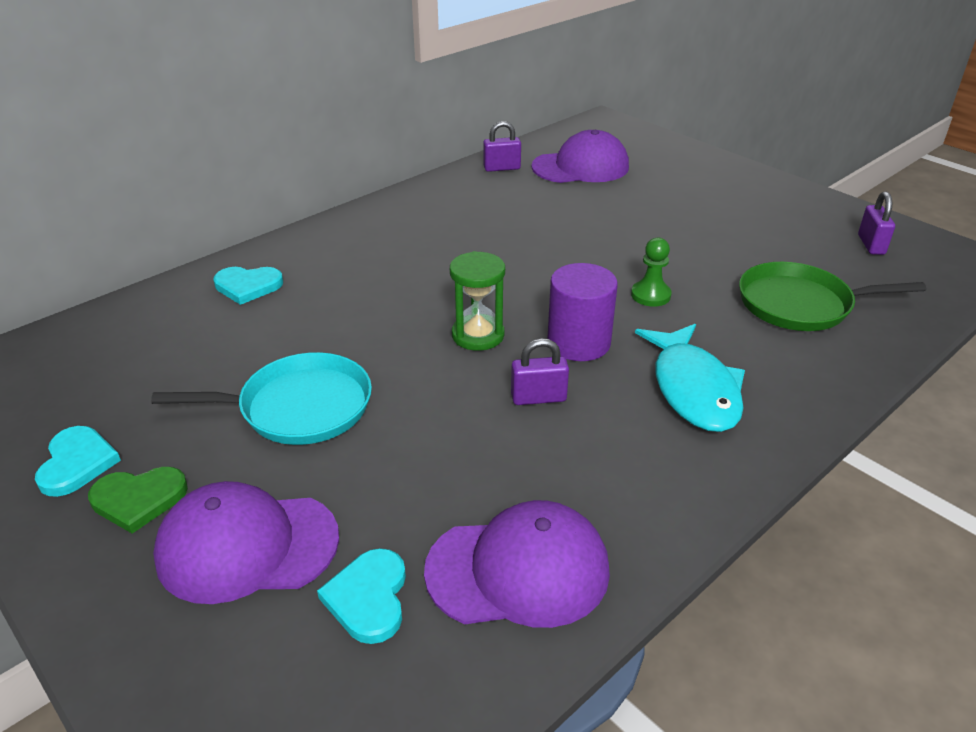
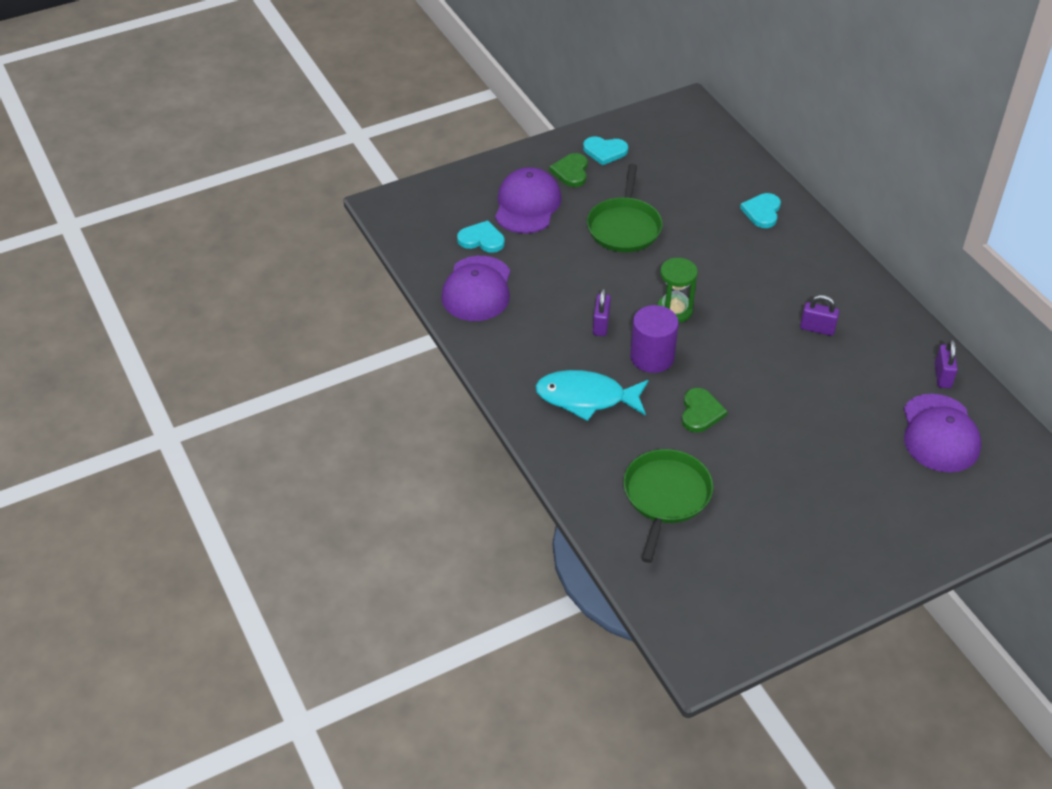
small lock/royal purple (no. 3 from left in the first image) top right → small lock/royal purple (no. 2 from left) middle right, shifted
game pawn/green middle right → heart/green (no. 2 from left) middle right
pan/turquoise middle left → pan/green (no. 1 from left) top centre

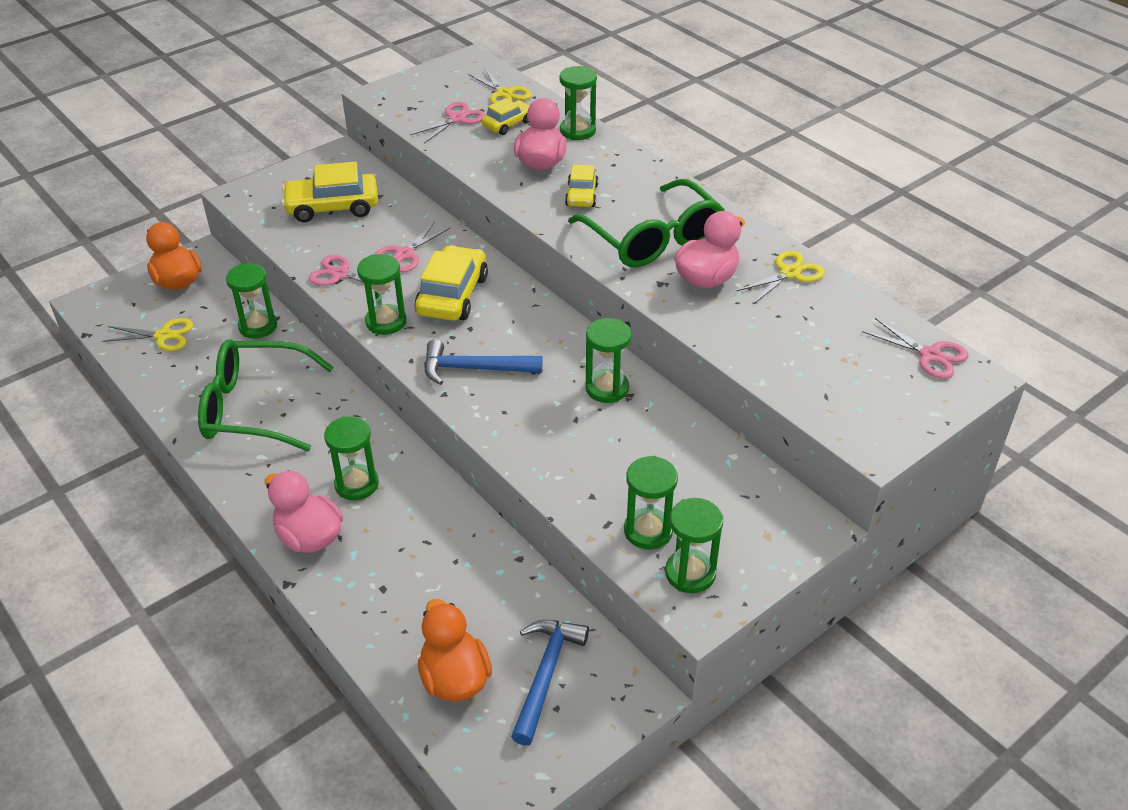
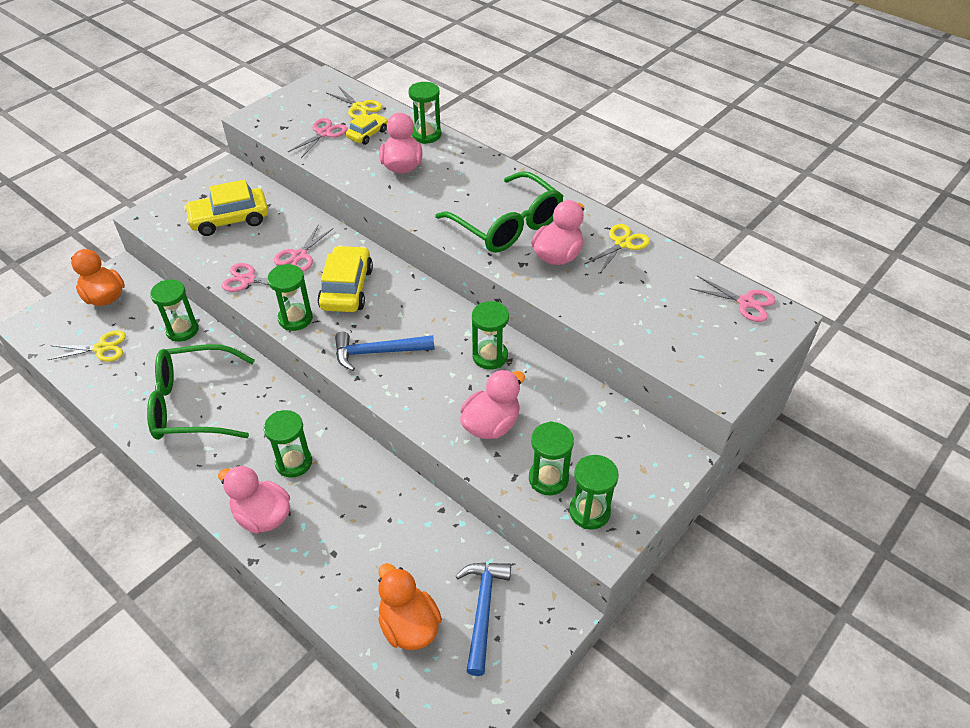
automobile/yellow (no. 4 from left) top centre → -
- → rubber duck/rose-pink (no. 3 from left) centre

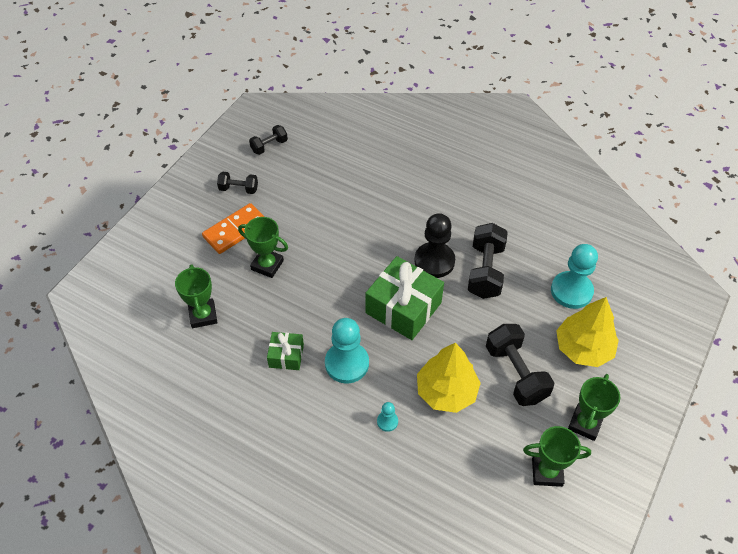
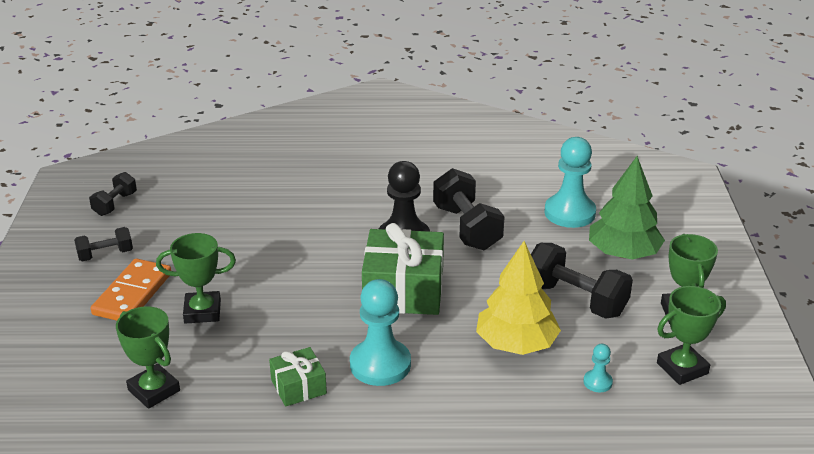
game pawn/turquoise (no. 2 from left in the first image) bottom centre → game pawn/turquoise (no. 3 from left) bottom right, shifted
toy tree/yellow (no. 2 from left) middle right → toy tree/green middle right

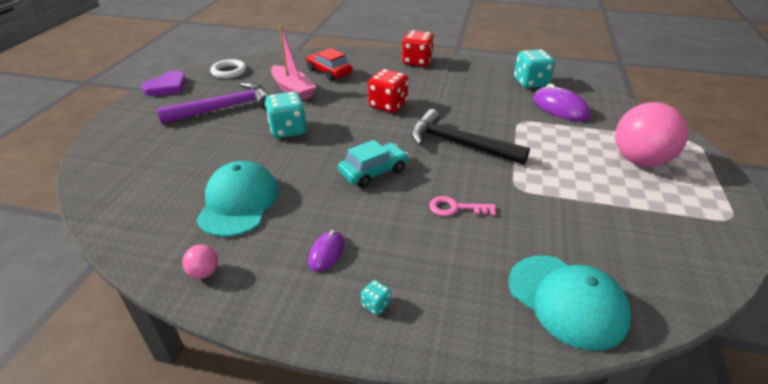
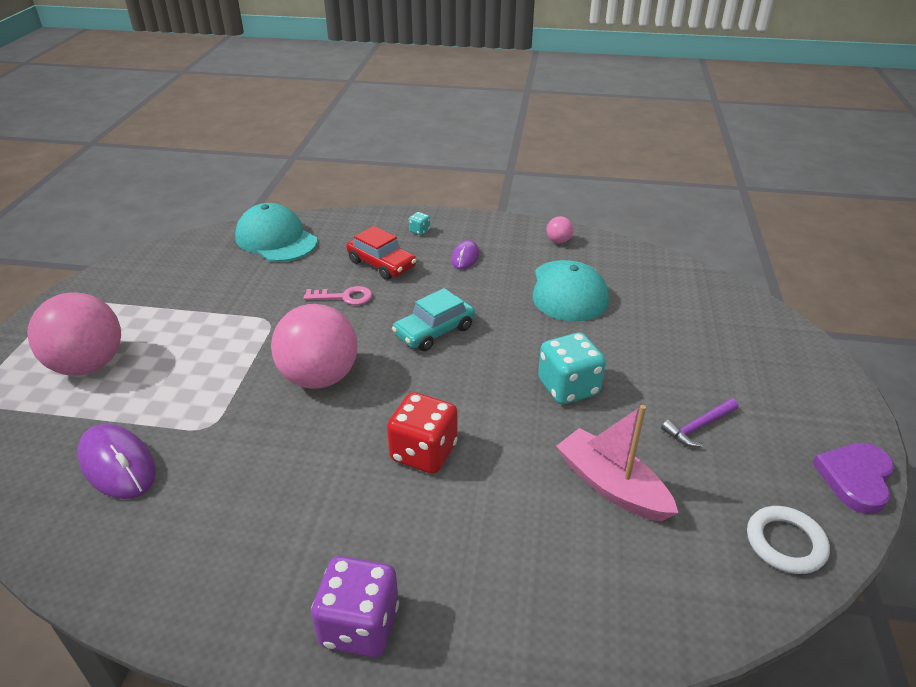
dice/turquoise (no. 3 from left) top right → -
automobile/crimson top centre → automobile/crimson centre, shifted
hammer/black centre → sphere/rose-pink (no. 2 from left) centre
dice/crimson (no. 2 from left) top centre → dice/royal purple bottom centre
hammer/royal purple top left → hammer/royal purple middle right, x0.49

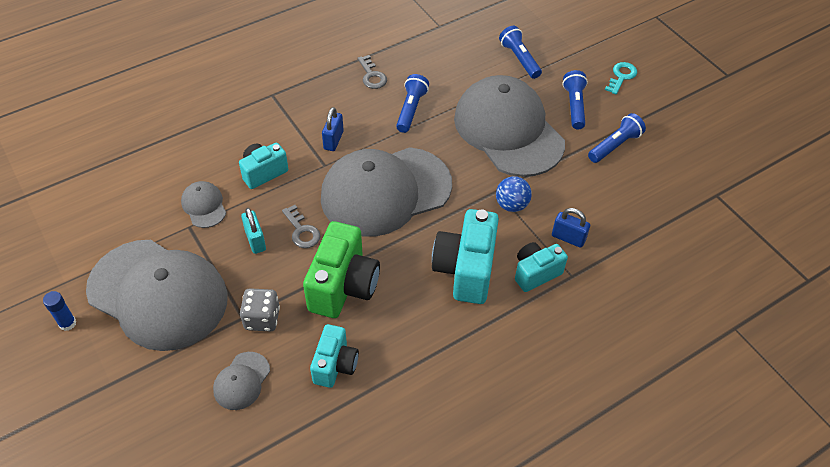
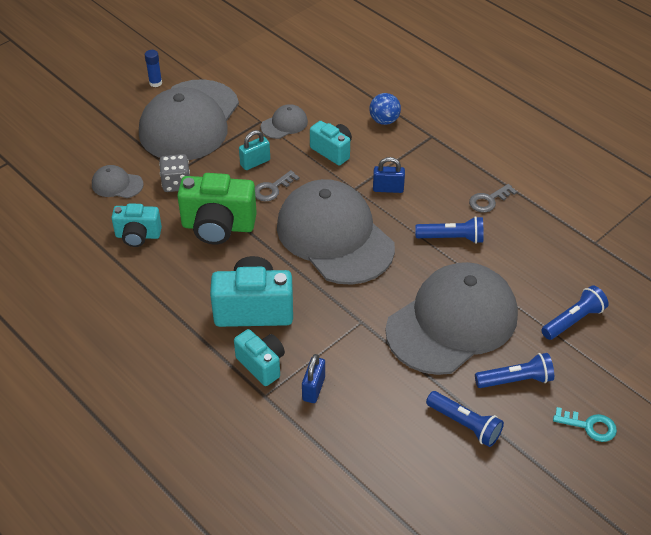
sphere/cobalt centre → sphere/cobalt top centre, shifted

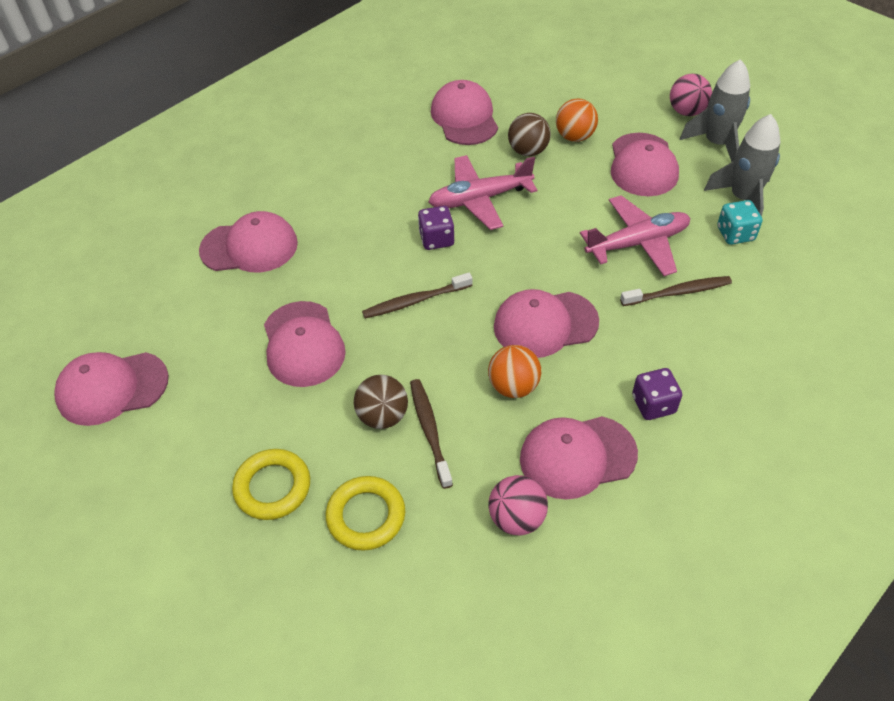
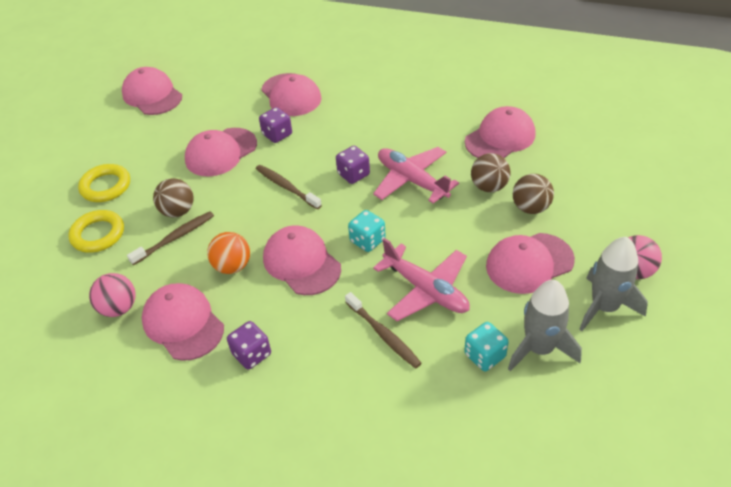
- → dice/royal purple (no. 2 from left) top centre
- → dice/turquoise (no. 1 from left) centre
sphere/orange-coloured (no. 2 from left) top centre → sphere/russet (no. 3 from left) middle right

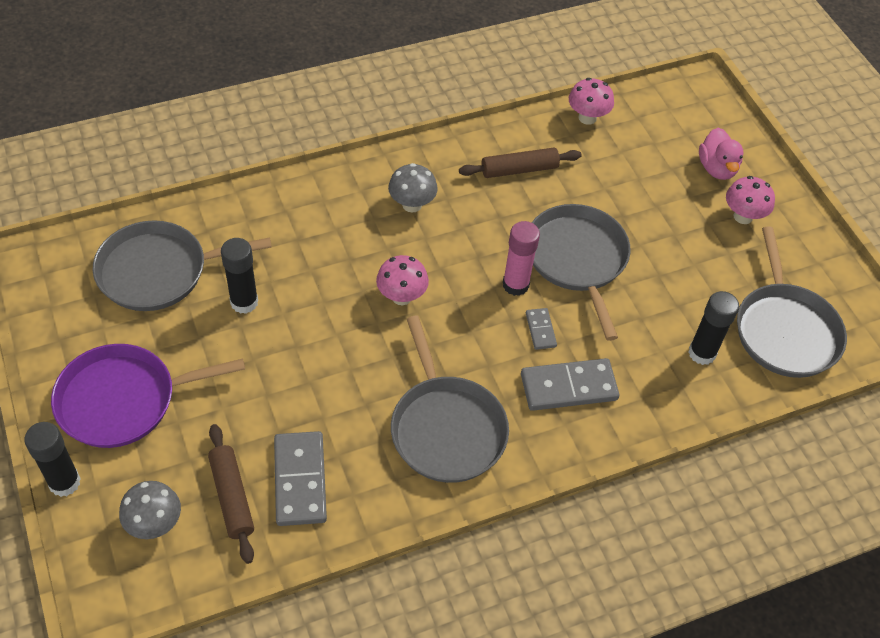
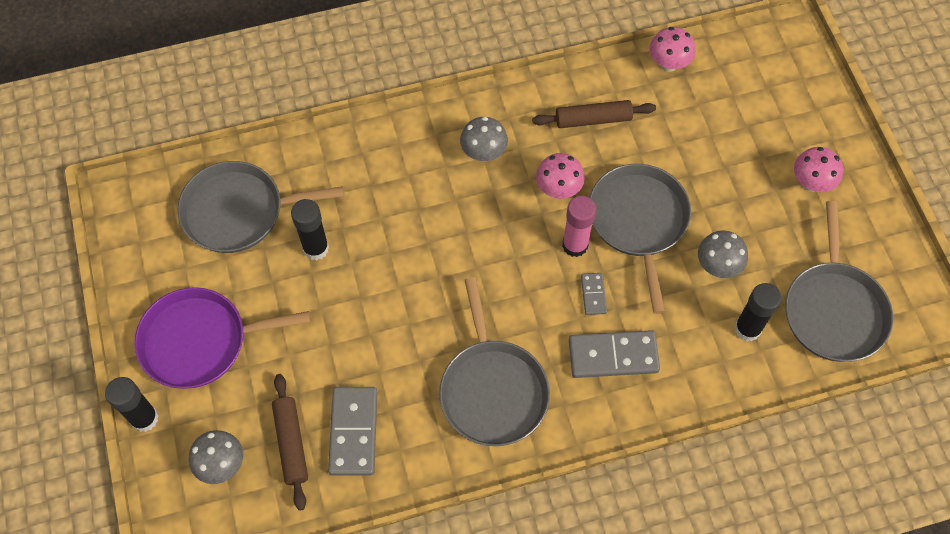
rubber duck/rose-pink top right → -
- → fungus/gray (no. 3 from left) middle right
fungus/rose-pink (no. 1 from left) centre → fungus/rose-pink (no. 1 from left) top centre, shifted

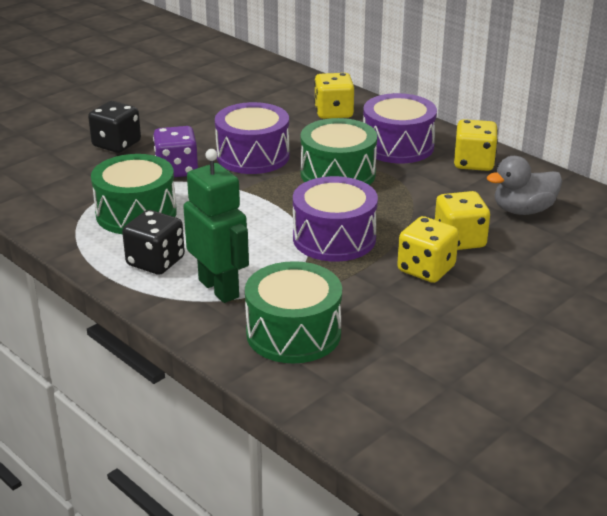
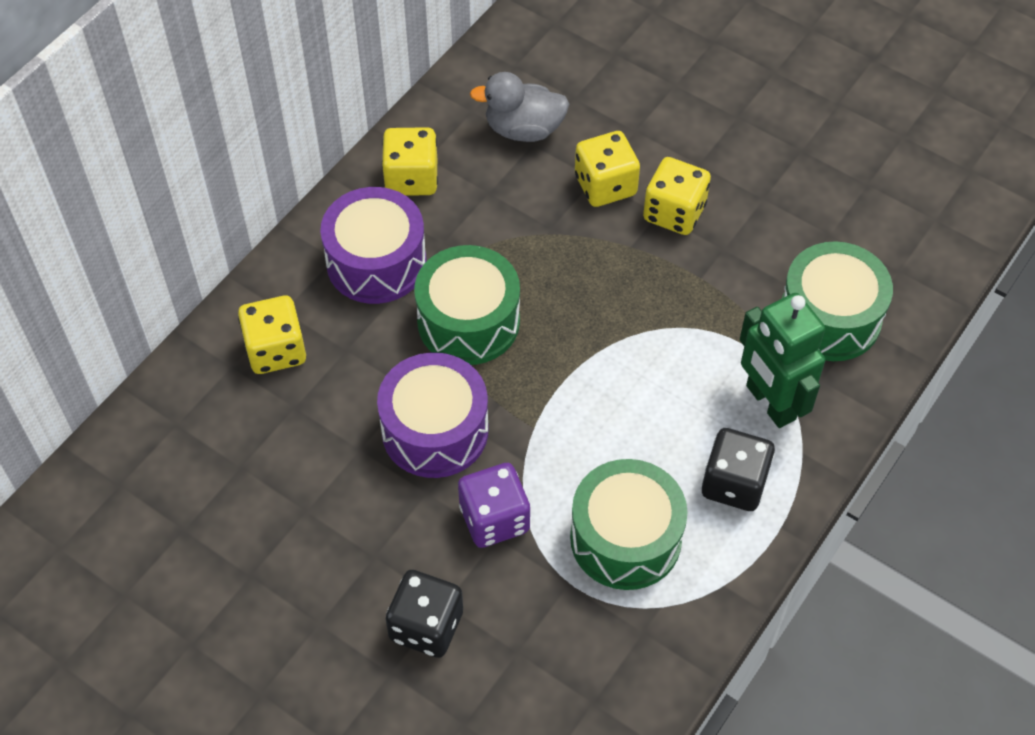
toy drum/royal purple (no. 2 from left) centre → -
robot figure/green centre → robot figure/green middle right, 75 degrees counterclockwise
rubber duck/gray middle right → rubber duck/gray top centre, 120 degrees clockwise

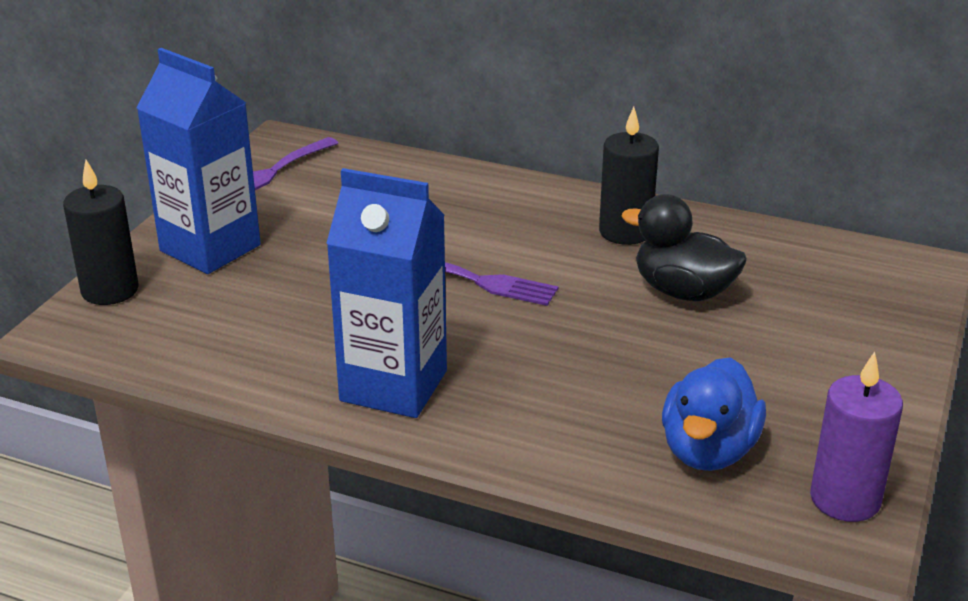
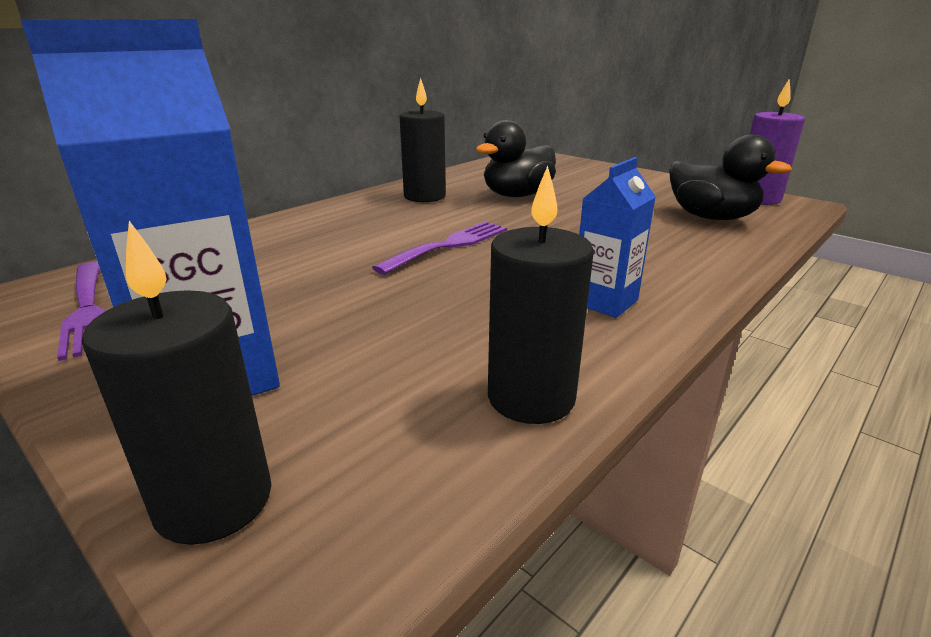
- → wax candle/black (no. 3 from left) centre
rubber duck/cobalt bottom right → rubber duck/black (no. 2 from left) top right
milk carton/cobalt (no. 2 from left) centre, x0.55

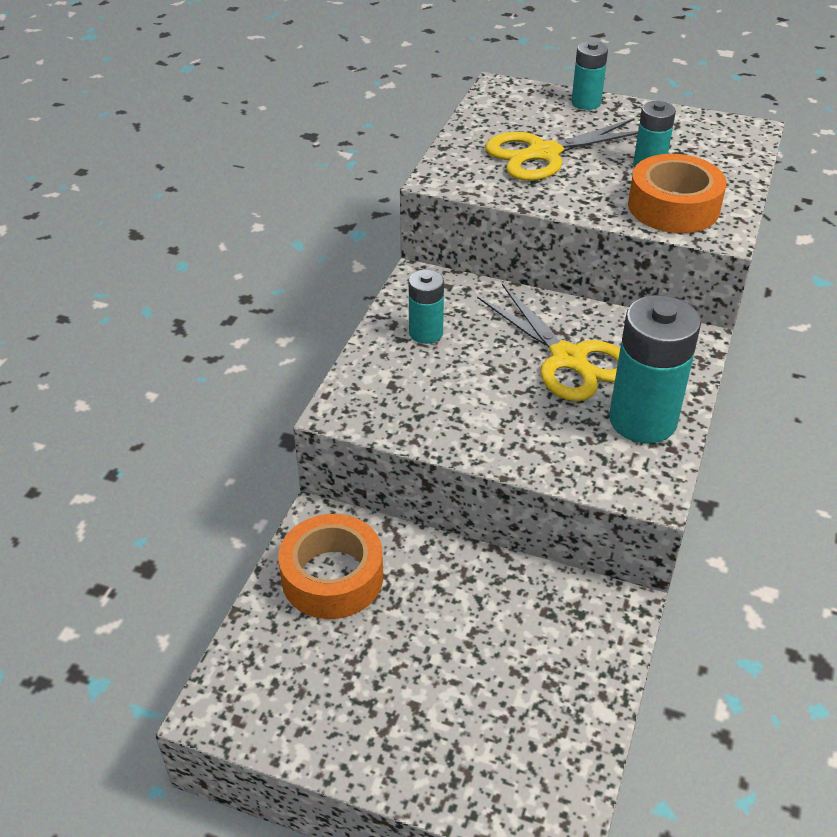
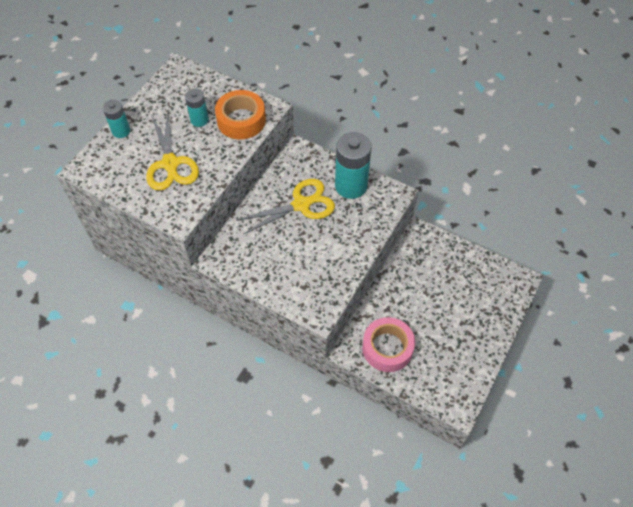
battery/turquoise (no. 1 from left) centre → -
roll of tape/orange-coloured (no. 1 from left) bottom centre → roll of tape/rose-pink bottom centre

